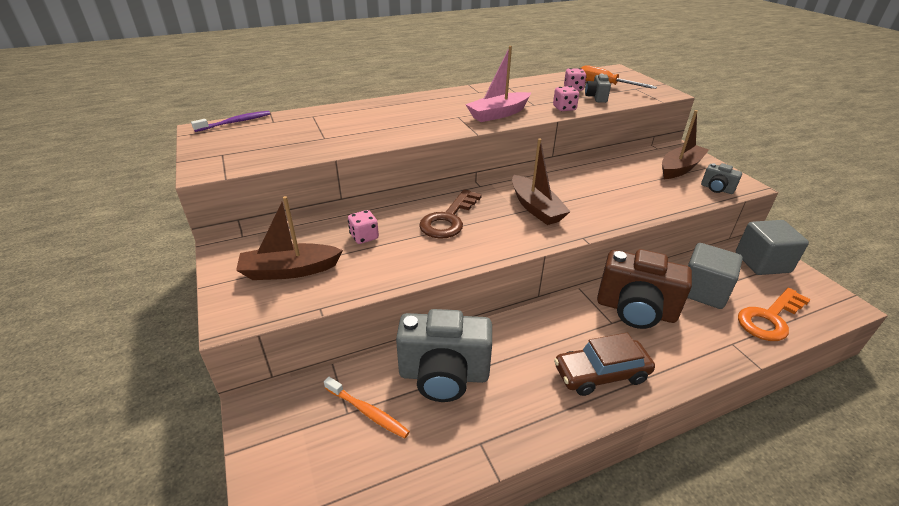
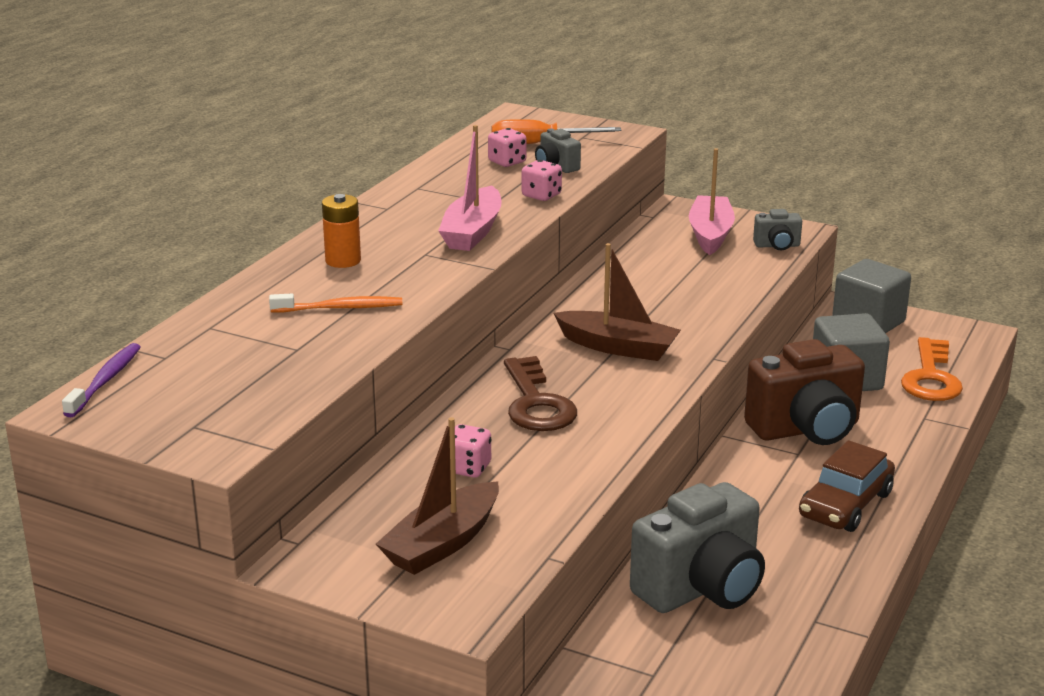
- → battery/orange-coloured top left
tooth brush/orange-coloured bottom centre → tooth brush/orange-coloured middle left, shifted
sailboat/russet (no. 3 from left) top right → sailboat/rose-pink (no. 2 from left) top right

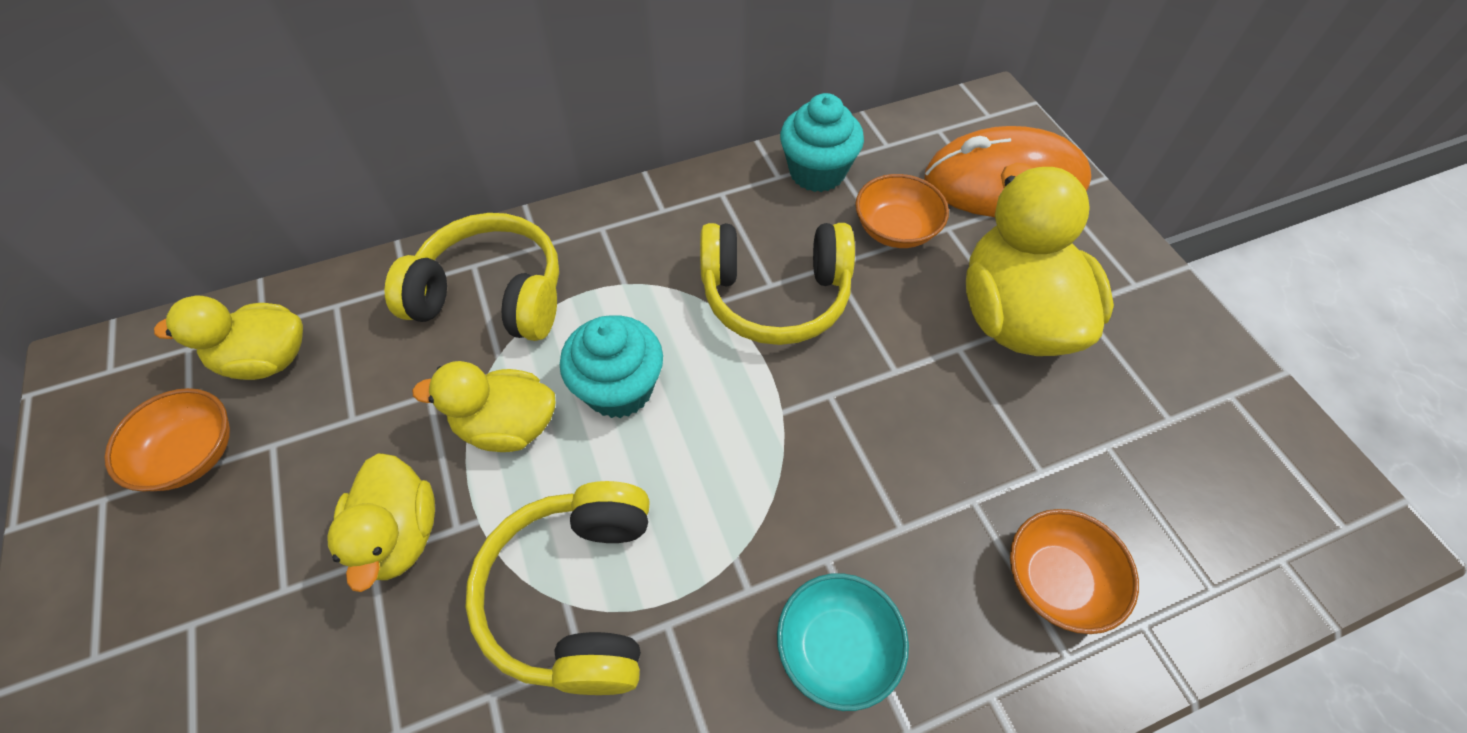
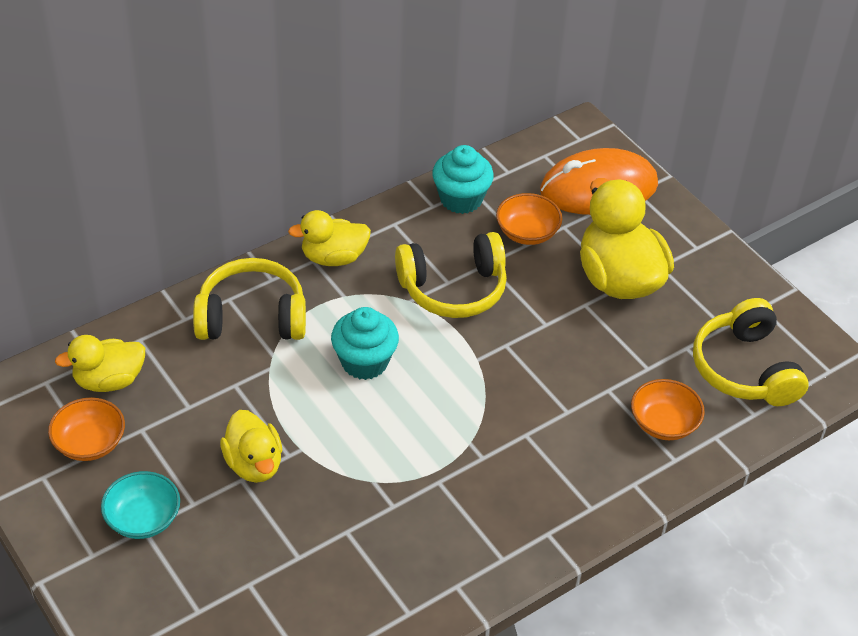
rubber duck/yellow (no. 3 from left) middle left → rubber duck/yellow (no. 3 from left) centre, shifted
headset/yellow (no. 2 from left in the first image) bottom centre → headset/yellow (no. 3 from left) middle right, shifted
serving bowl/turquoise bottom centre → serving bowl/turquoise bottom left, shifted

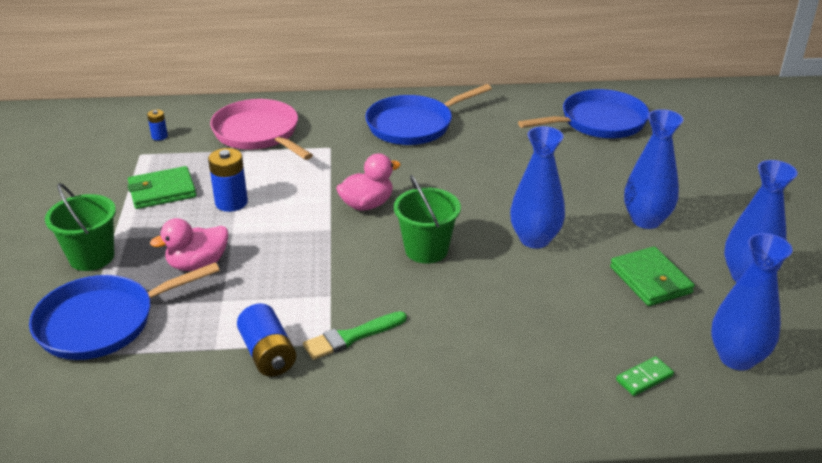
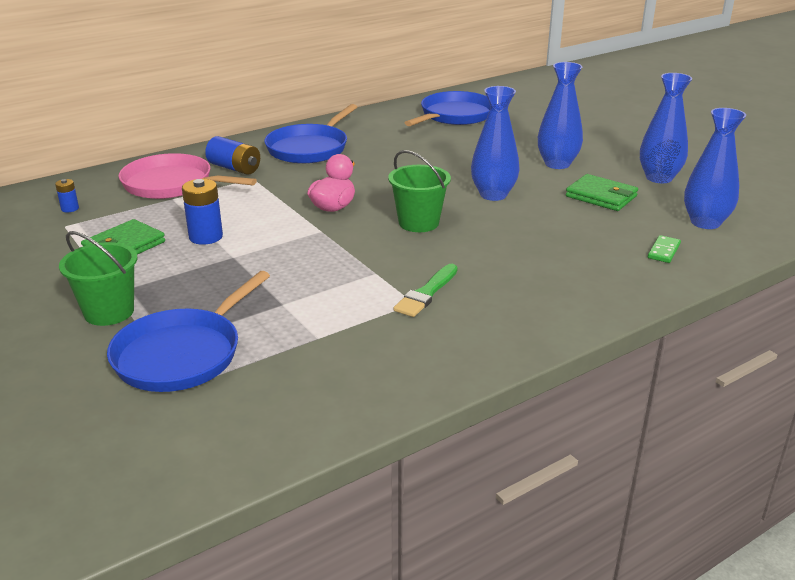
rubber duck/rose-pink (no. 1 from left) middle left → -
battery/cobalt (no. 3 from left) bottom left → battery/cobalt (no. 3 from left) top left, shifted

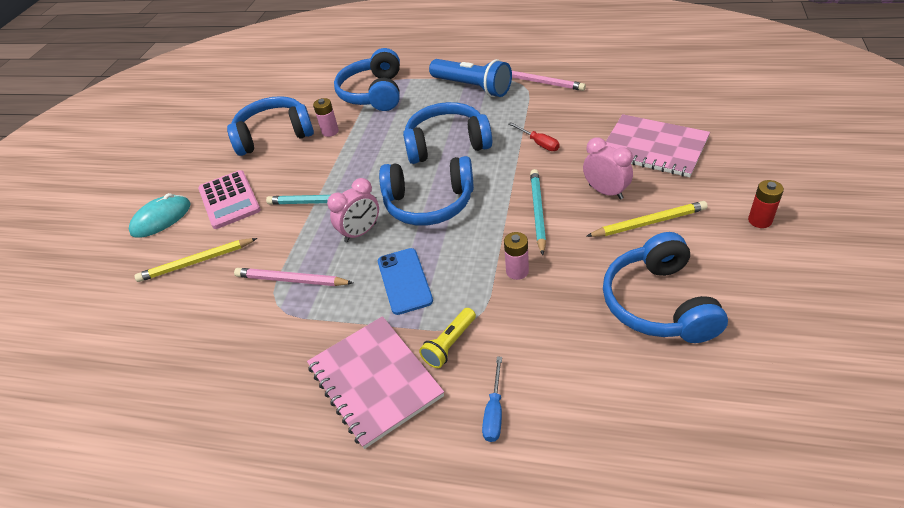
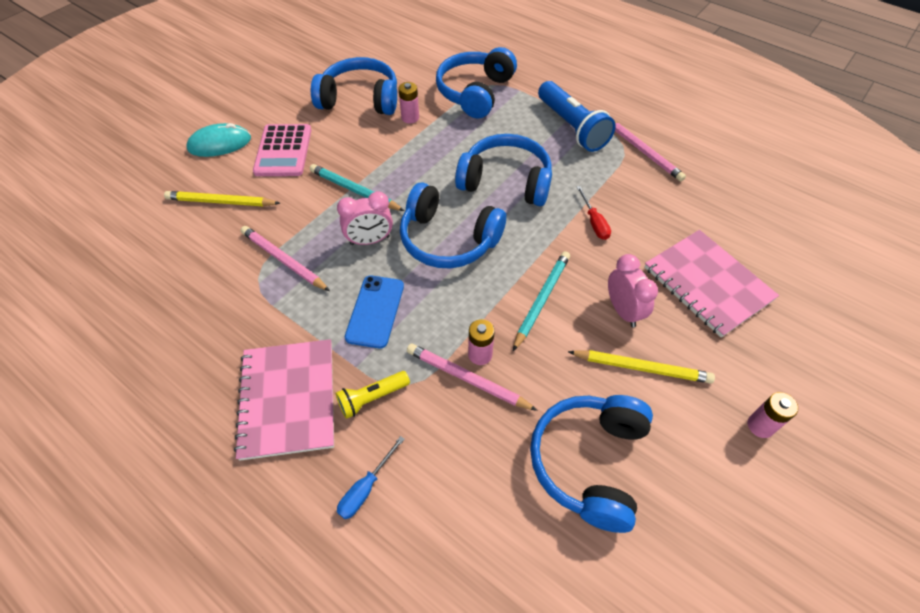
- → lead pencil/rose-pink (no. 2 from left) centre
battery/crimson middle right → battery/rose-pink (no. 3 from left) bottom right

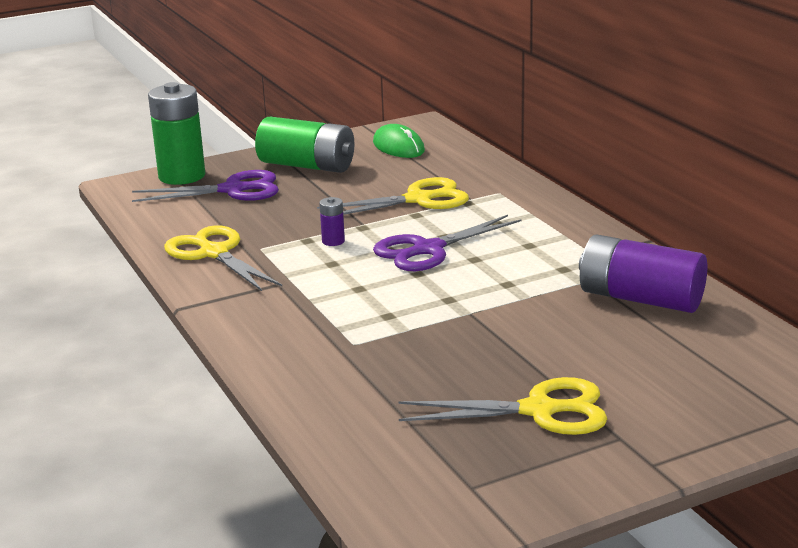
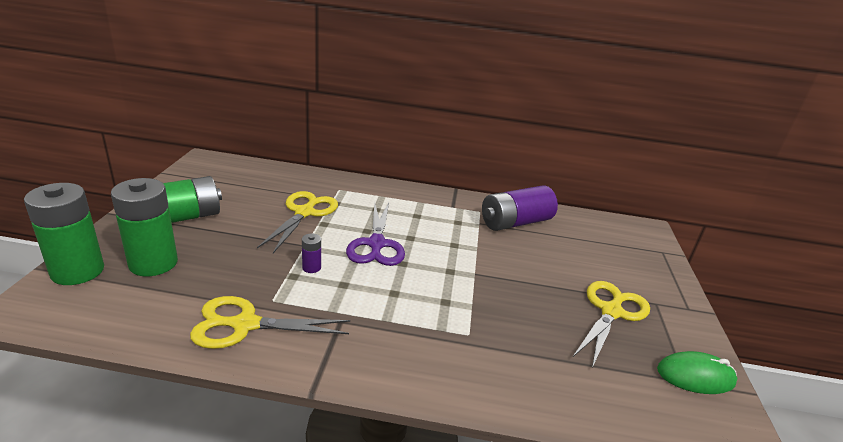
computer mouse/green top centre → computer mouse/green bottom right, shifted
pair of scissors/royal purple (no. 1 from left) middle left → battery/green (no. 2 from left) middle left

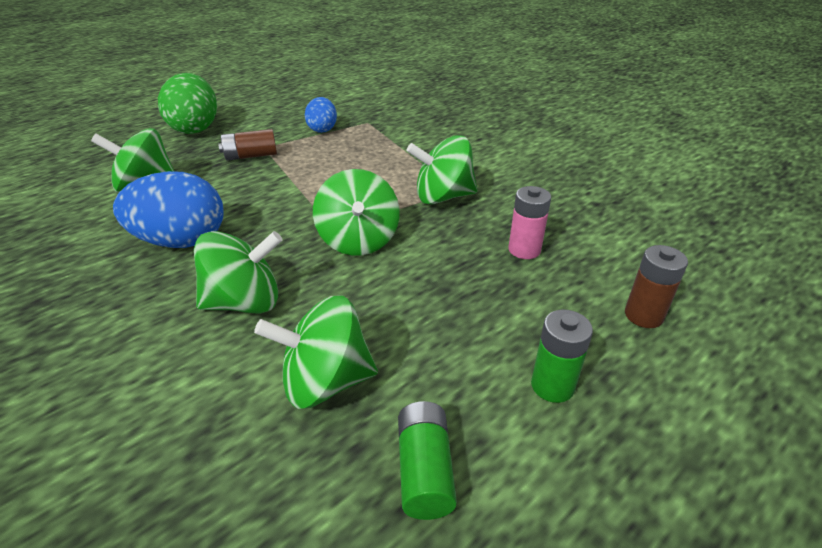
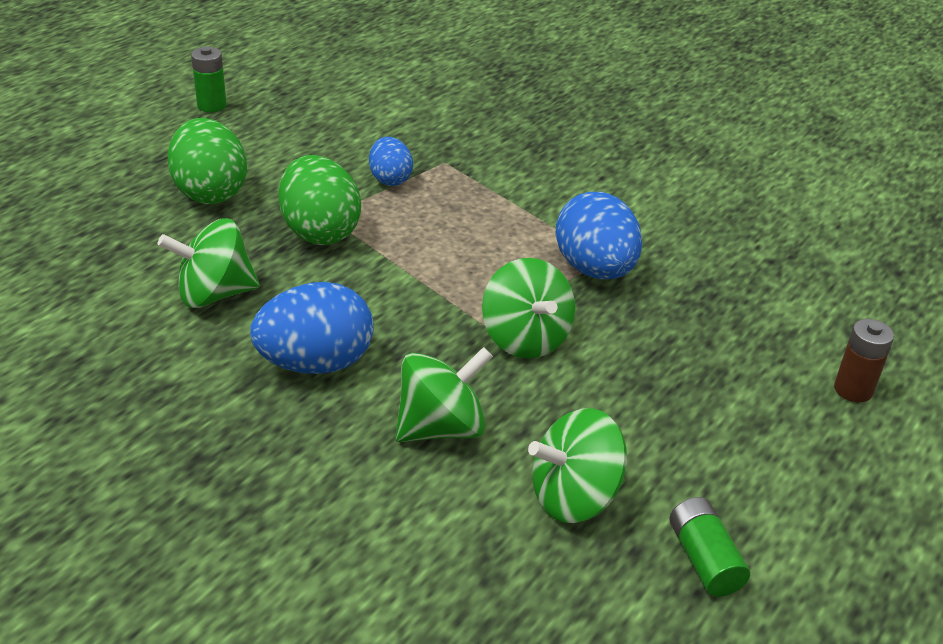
battery/rose-pink centre → -
battery/green (no. 2 from left in the first image) middle right → battery/green (no. 1 from left) top left, shifted
battery/russet (no. 1 from left) top left → egg/green (no. 2 from left) top centre
spinning top/green (no. 5 from left) top centre → egg/cobalt (no. 3 from left) centre

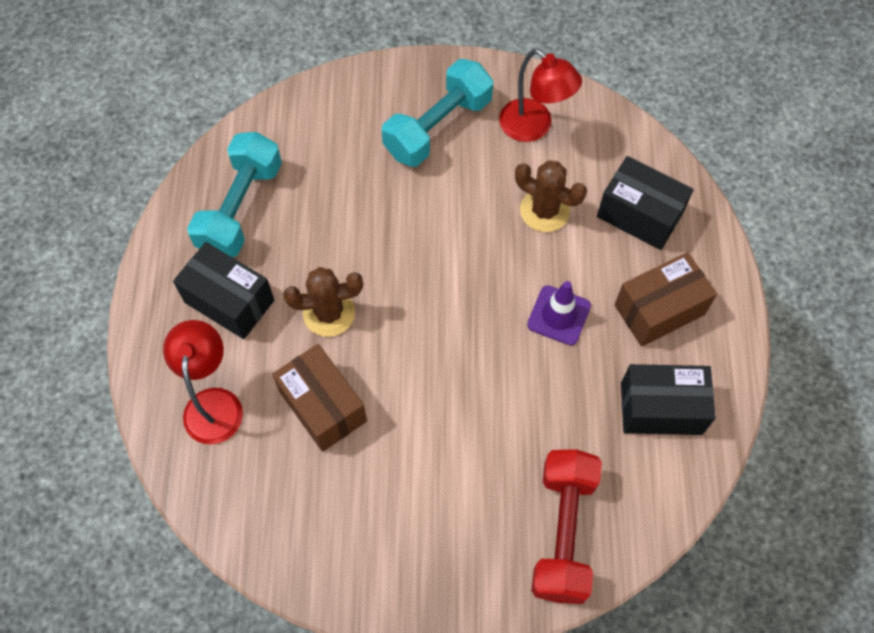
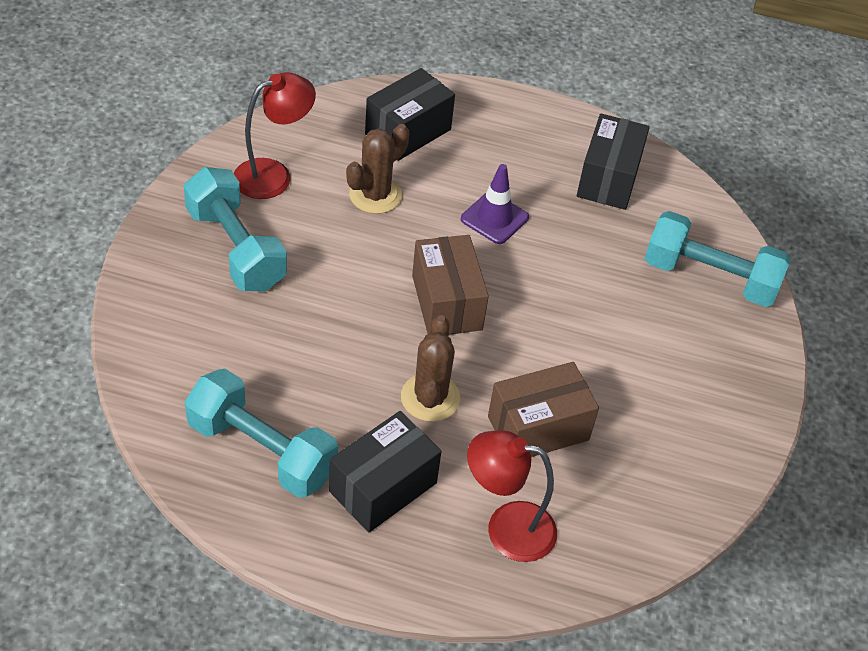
package/russet (no. 2 from left in the first image) middle right → package/russet (no. 1 from left) centre, shifted
hand weight/crimson bottom centre → hand weight/turquoise (no. 3 from left) middle right

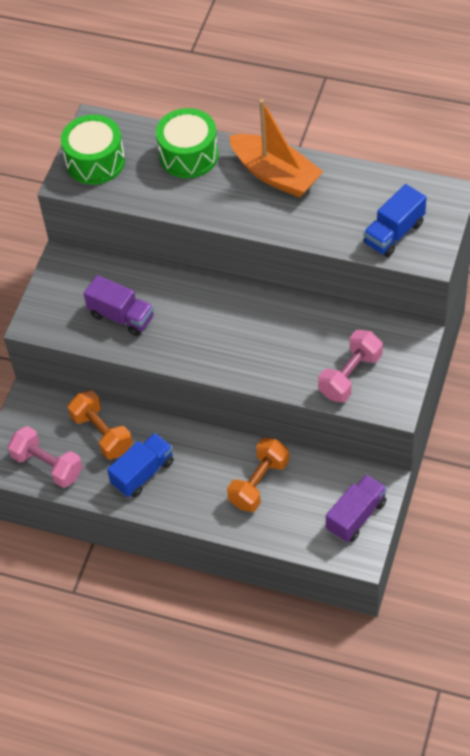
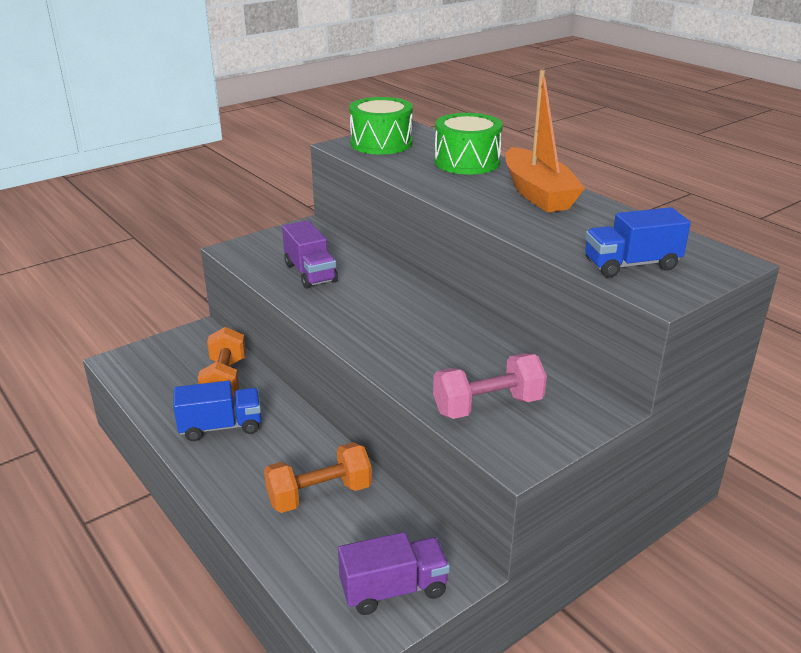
hand weight/rose-pink (no. 1 from left) middle left → -

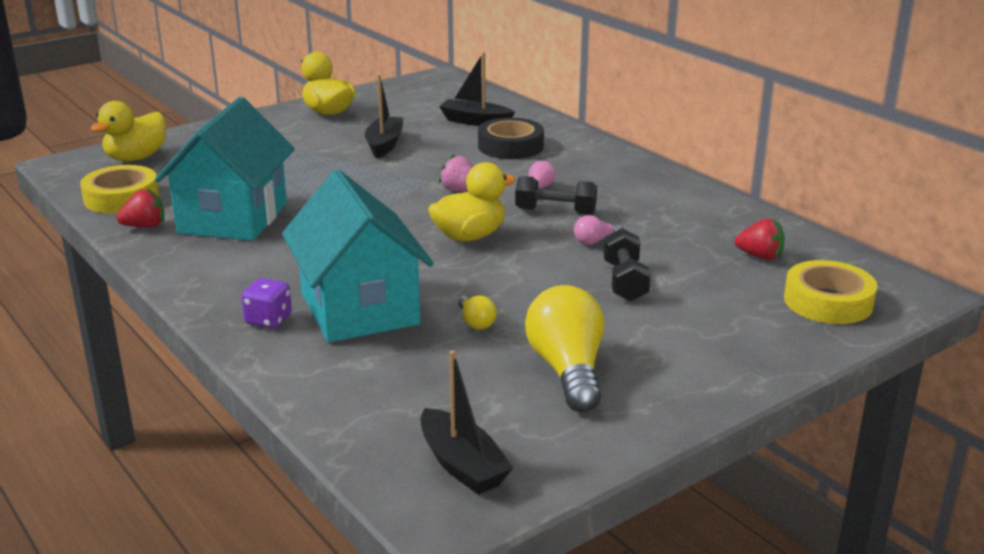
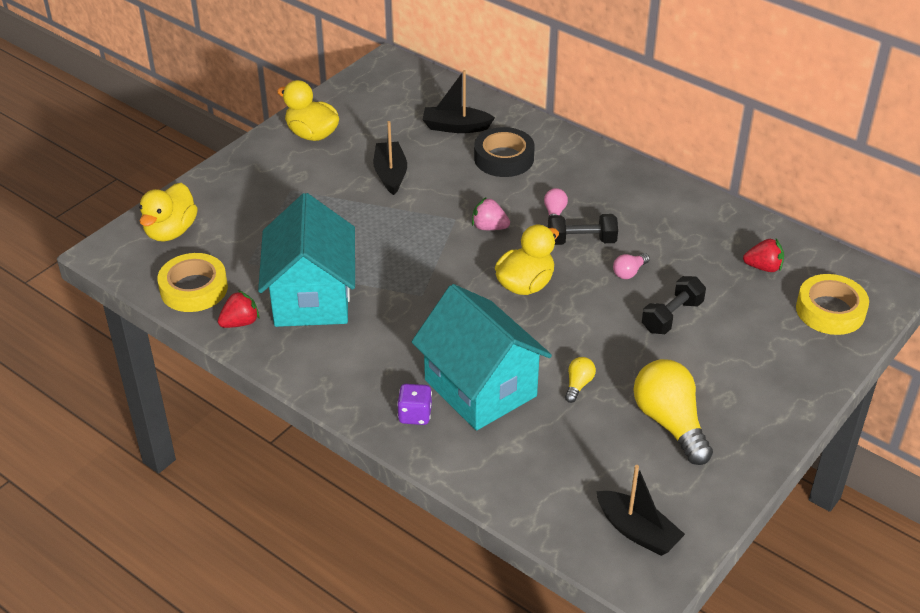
lightbulb/yellow (no. 1 from left) centre, 120 degrees counterclockwise
hand weight/black (no. 2 from left) centre → hand weight/black (no. 2 from left) middle right, 60 degrees clockwise

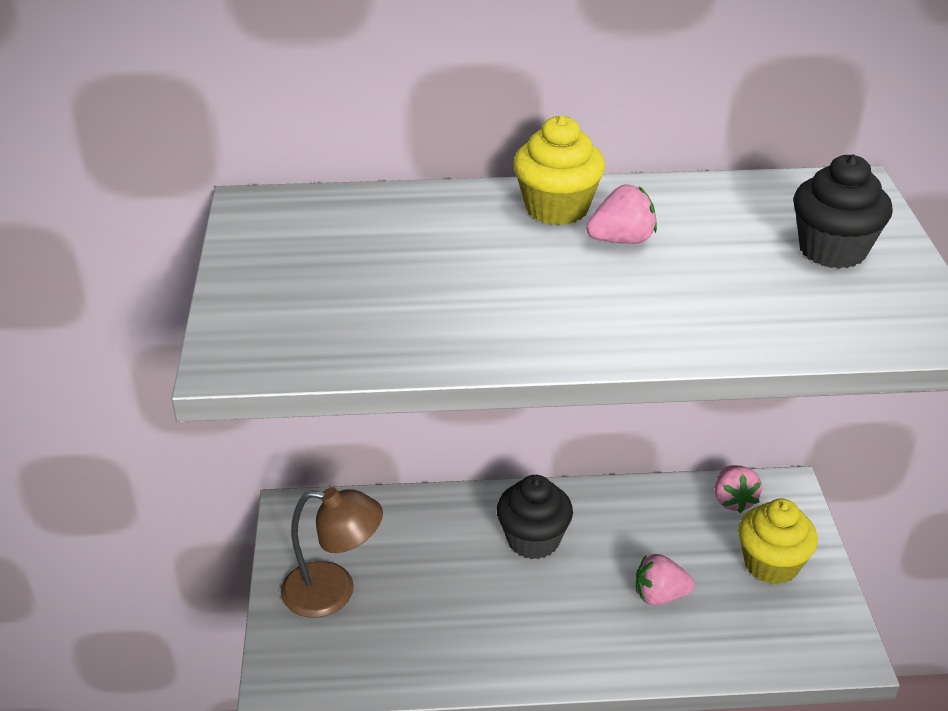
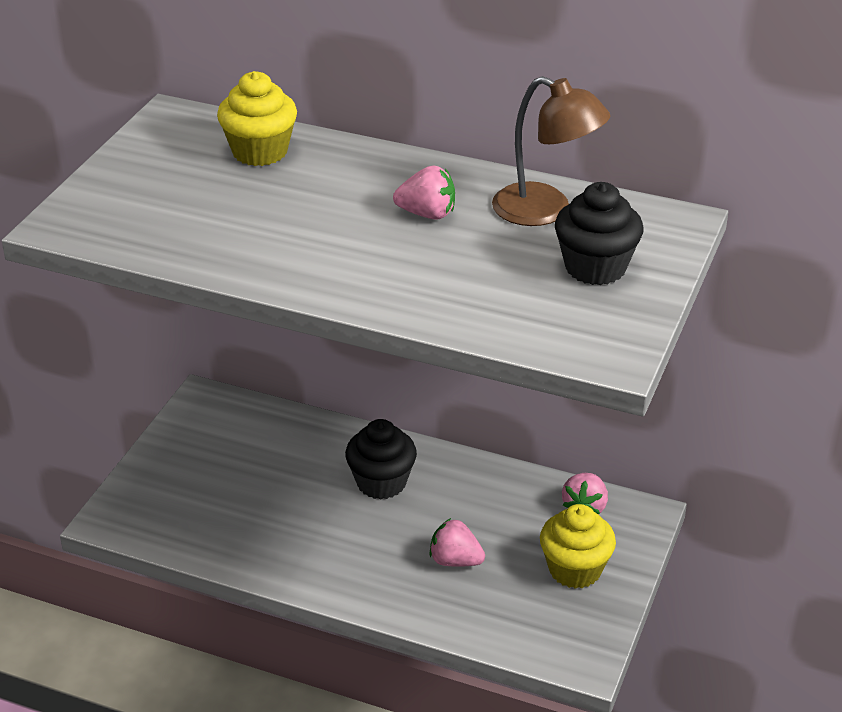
desk lamp/russet bottom centre → desk lamp/russet top centre, shifted
fairy cake/yellow (no. 1 from left) top centre → fairy cake/yellow (no. 1 from left) top left, shifted

